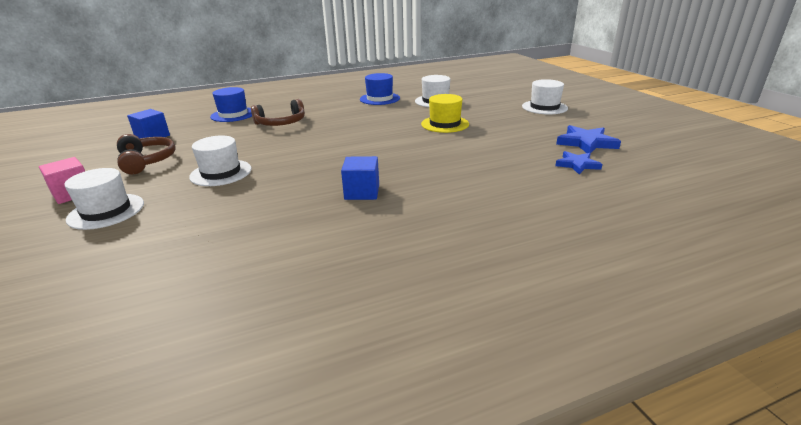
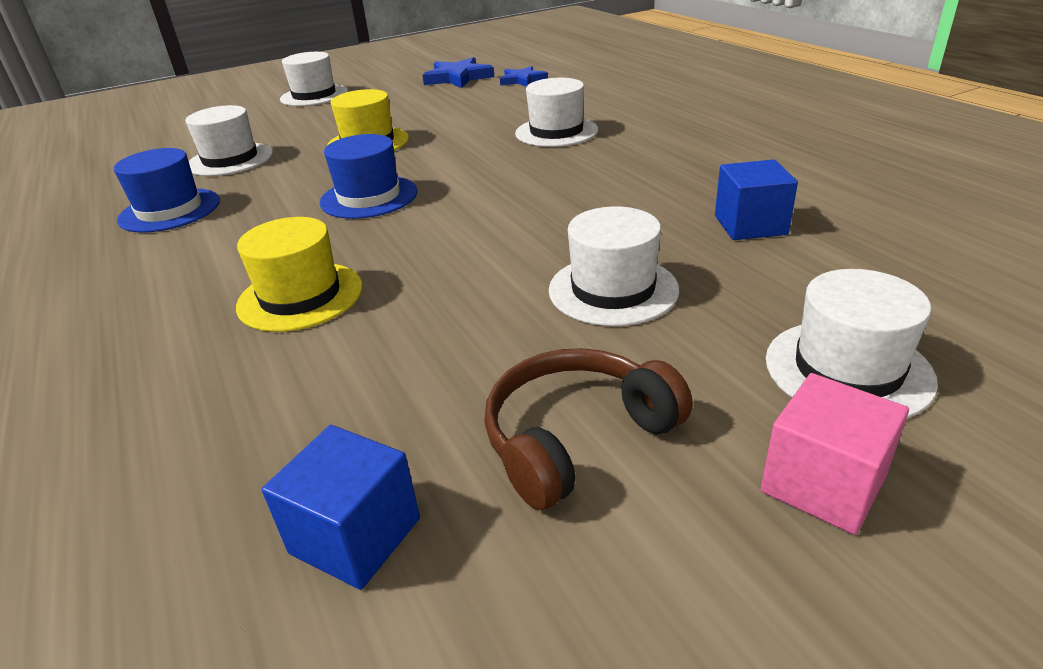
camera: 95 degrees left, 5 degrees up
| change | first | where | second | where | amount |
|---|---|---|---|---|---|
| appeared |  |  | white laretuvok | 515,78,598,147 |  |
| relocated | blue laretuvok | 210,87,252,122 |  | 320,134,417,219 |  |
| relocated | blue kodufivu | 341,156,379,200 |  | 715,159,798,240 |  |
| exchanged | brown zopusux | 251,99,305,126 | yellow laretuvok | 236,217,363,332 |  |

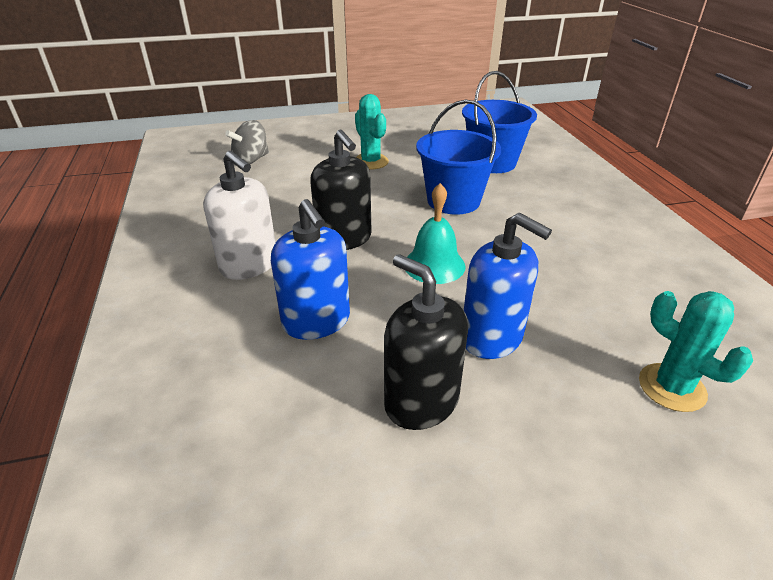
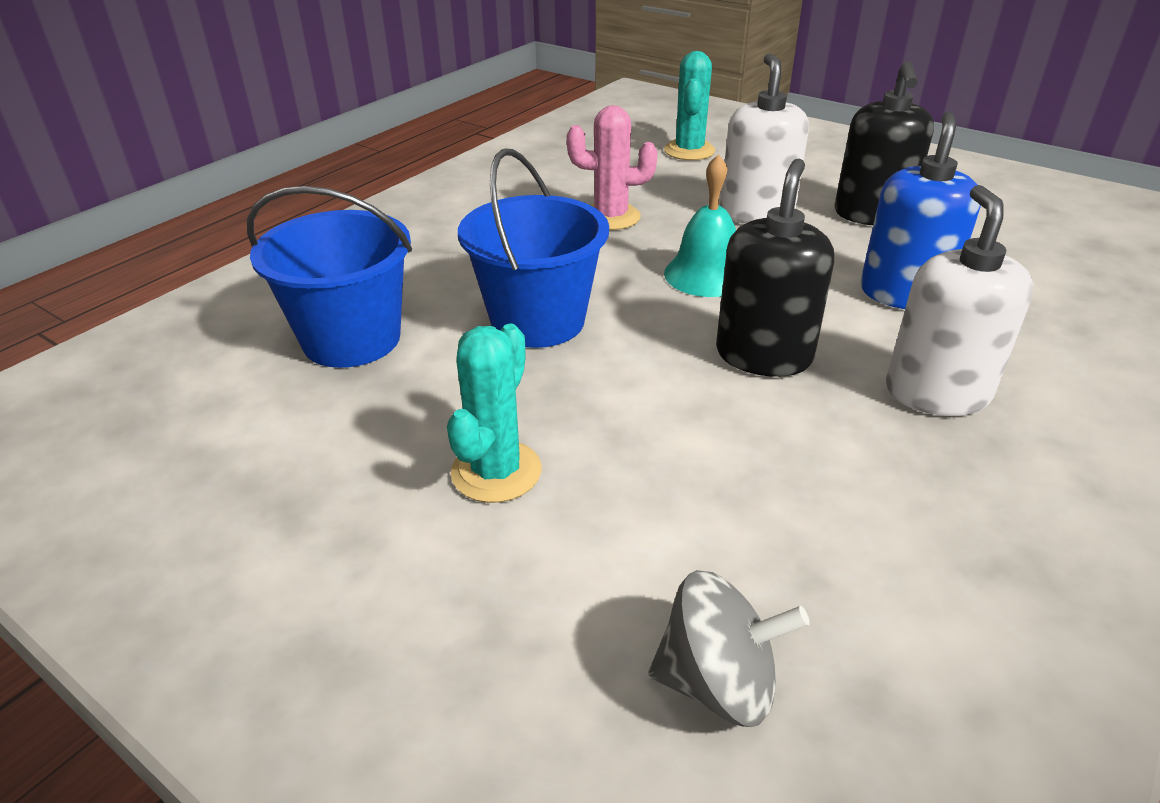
camera: 130 degrees left, 0 degrees up
| change | first | where | second | where | amount |
|---|---|---|---|---|---|
| appeared |  |  | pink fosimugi | 567,105,657,230 |  |
| colour | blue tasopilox | 464,213,552,359 | white tasopilox | 720,53,809,224 |  |

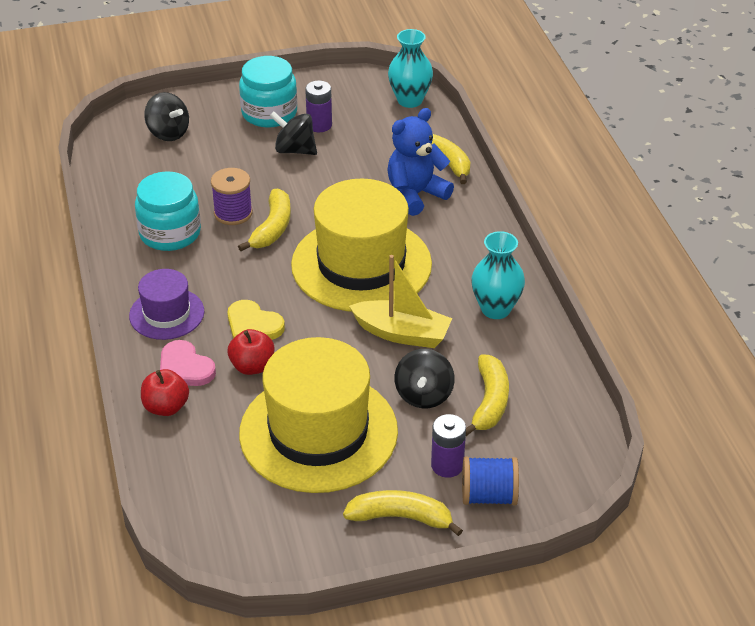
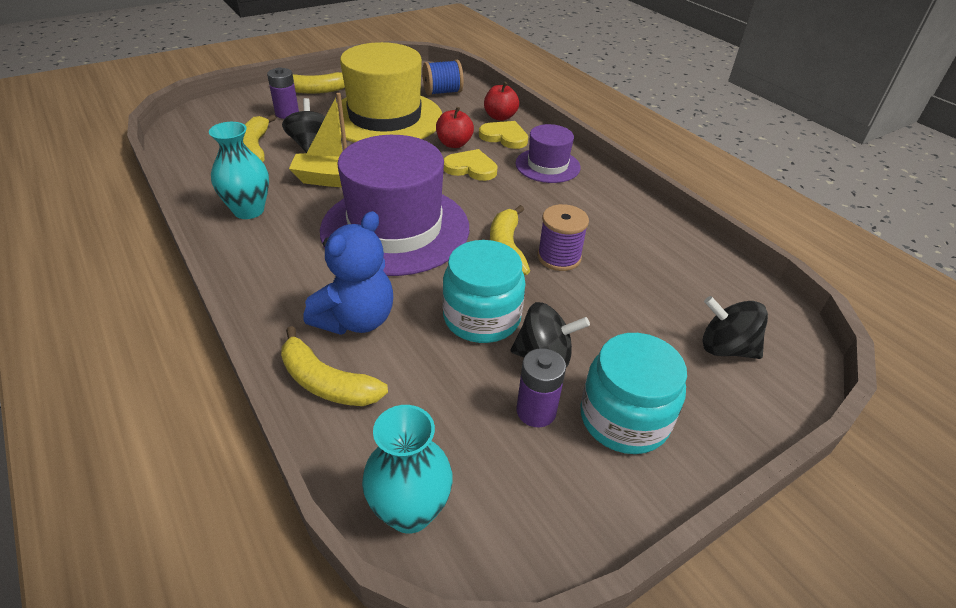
camera: 160 degrees right, 0 degrees up
| change | first | where | second | where | amount |
|---|---|---|---|---|---|
| relocated | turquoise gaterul | 135,171,201,251 |  | 443,240,525,343 |  |
| relocated | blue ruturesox | 462,456,519,505 |  | 423,60,464,95 |  |
| colour | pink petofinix | 160,340,216,386 | yellow petofinix | 479,121,528,149 |  |
| colour | yellow laretuvok | 291,179,432,312 | purple laretuvok | 320,135,469,276 |  |

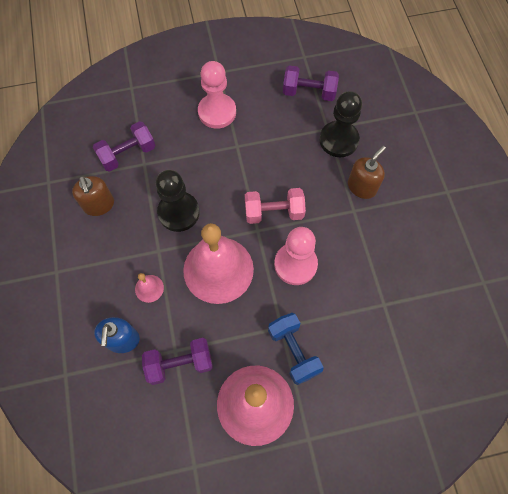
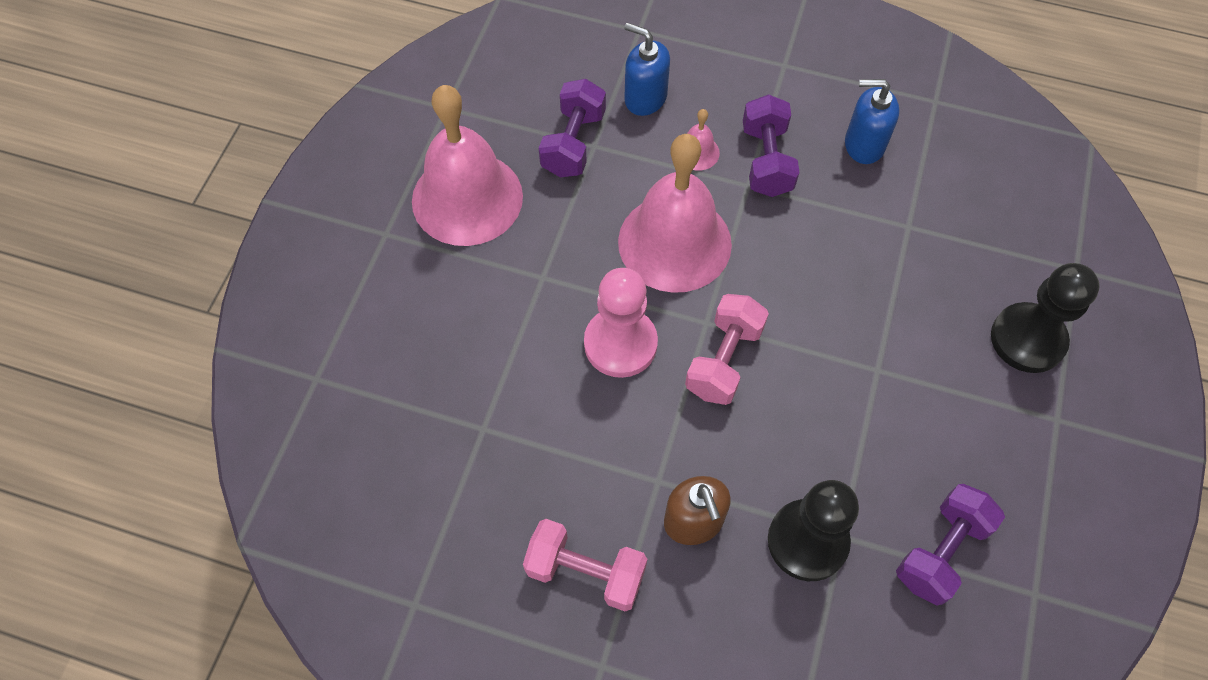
camera: 120 degrees right, 5 degrees down
| change | first | where | second | where | amount |
|---|---|---|---|---|---|
| missing | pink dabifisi | 198,61,236,129 |  |  |  |
| missing | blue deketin | 268,313,324,385 |  |  |  |
| appeared |  |  | pink deketin | 523,519,647,611 |  |
| relocated | purple deketin | 93,121,155,172 |  | 743,94,800,197 |  |
| relocated | black dabifisi | 156,170,200,232 |  | 991,263,1100,373 |  |
| colour | brown tasopilox | 72,176,114,216 | blue tasopilox | 845,79,899,164 |  |

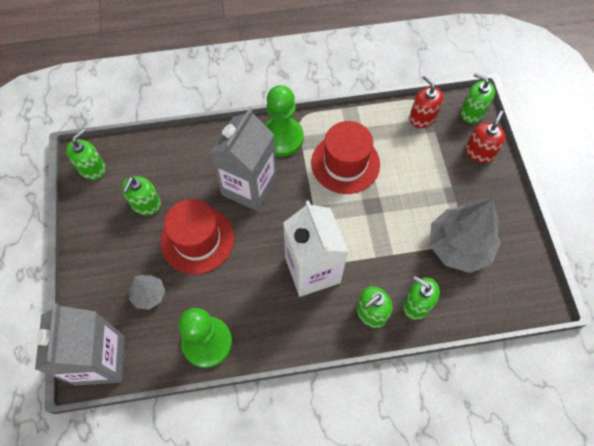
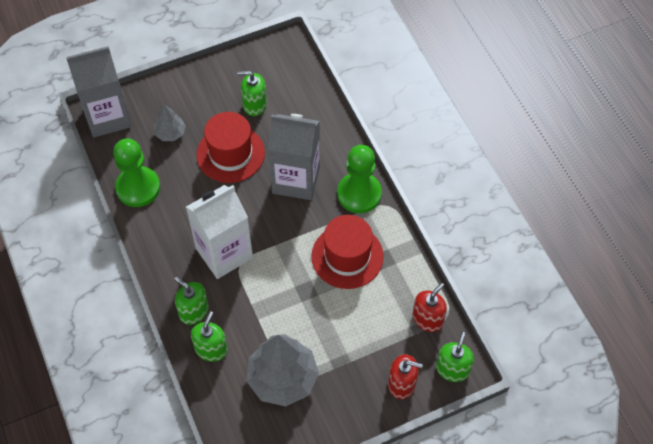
camera: 75 degrees right, 5 degrees down
| change | first | where | second | where | amount |
|---|---|---|---|---|---|
| missing | green tasopilox | 66,129,106,180 |  |  |  |

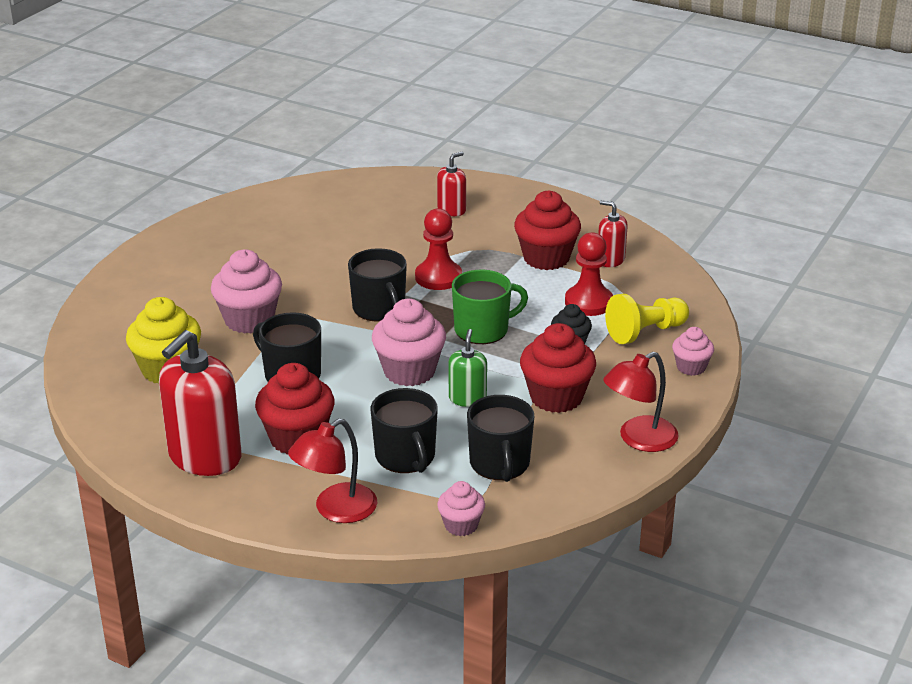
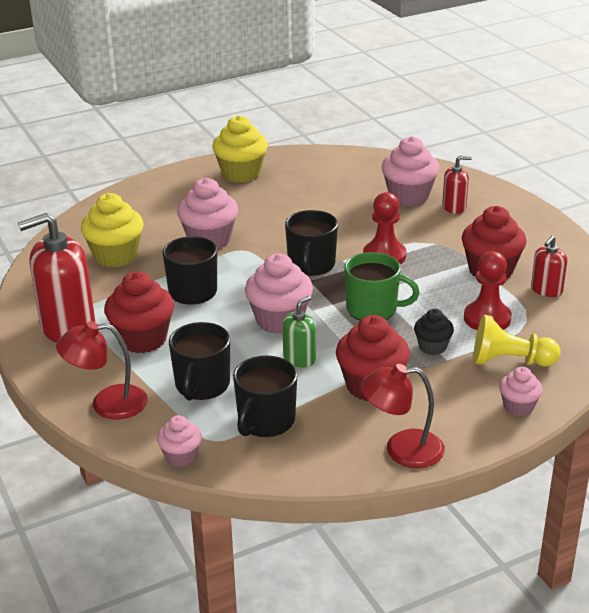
camera: 35 degrees right, 0 degrees up
| change | first | where | second | where | amount |
|---|---|---|---|---|---|
| appeared |  |  | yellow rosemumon | 212,115,268,183 |  |
| appeared |  |  | pink rosemumon | 381,136,439,206 |  |
| spun | red tasopilox | 598,200,628,267 |  | 531,236,567,297 | 120 degrees counterclockwise |

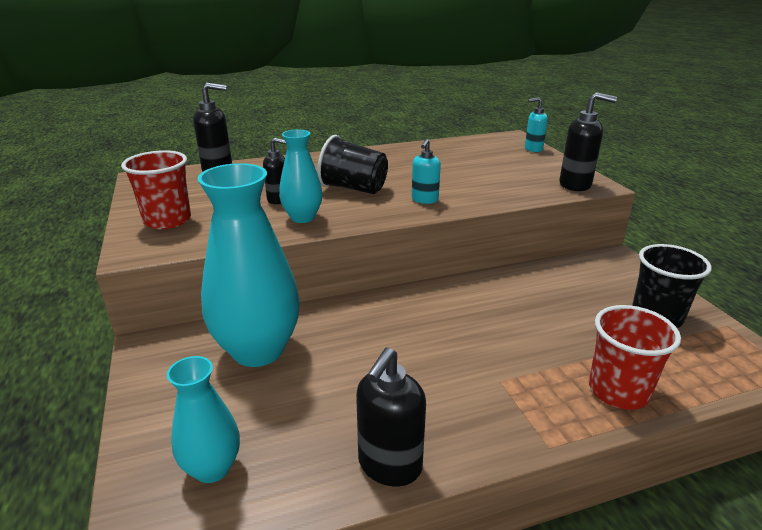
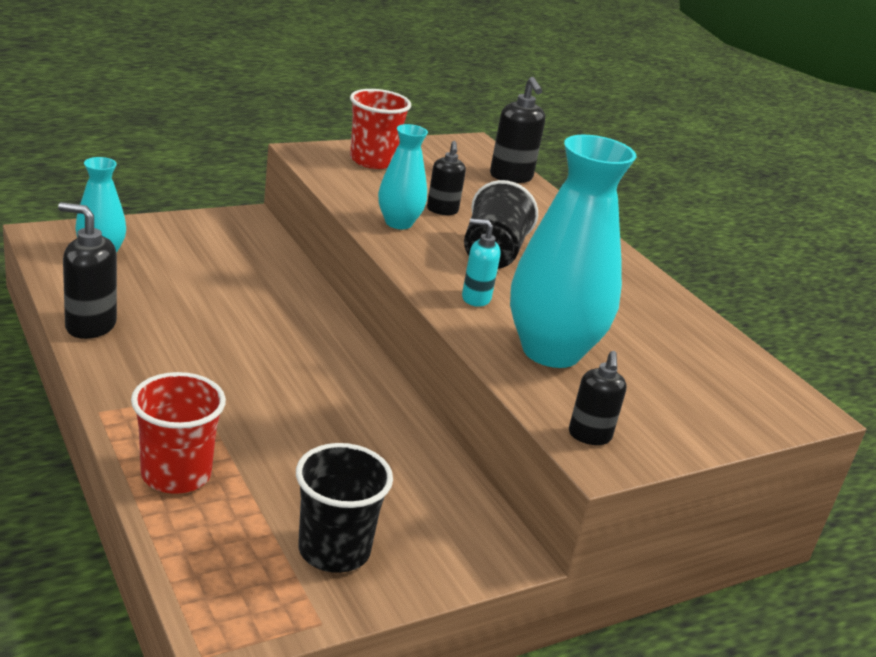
camera: 75 degrees right, 0 degrees up
| change | first | where | second | where | amount |
|---|---|---|---|---|---|
| missing | turquoise tasopilox | 525,97,548,152 |  |  |  |
| relocated | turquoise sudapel | 197,163,300,367 |  | 510,135,637,368 |  |
| size | black tasopilox | 559,92,617,191 |  | 569,351,627,445 | x0.66 |

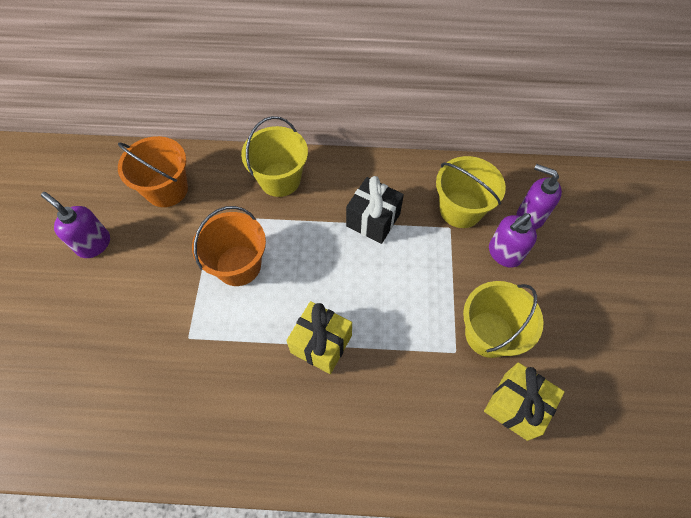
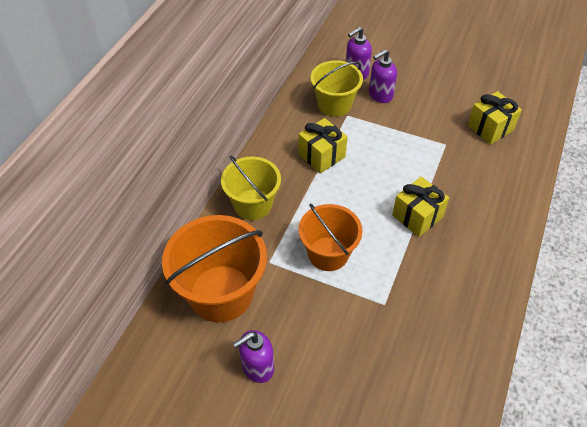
camera: 70 degrees left, 10 degrees down
| change | first | where | second | where | amount |
|---|---|---|---|---|---|
| missing | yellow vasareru | 463,281,543,358 |  |  |  |
| colour | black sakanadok | 346,176,404,244 | yellow sakanadok | 299,118,347,174 |  |
| spun | purple tasopilox | 489,213,537,268 |  | 369,49,397,103 | 75 degrees clockwise |
| size | orange vasareru | 118,136,188,207 |  | 162,215,267,322 | x1.51 |

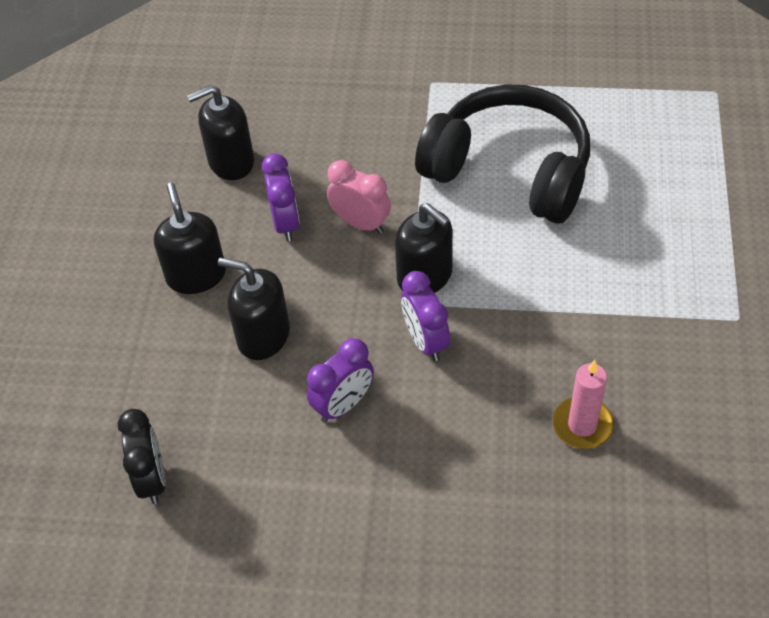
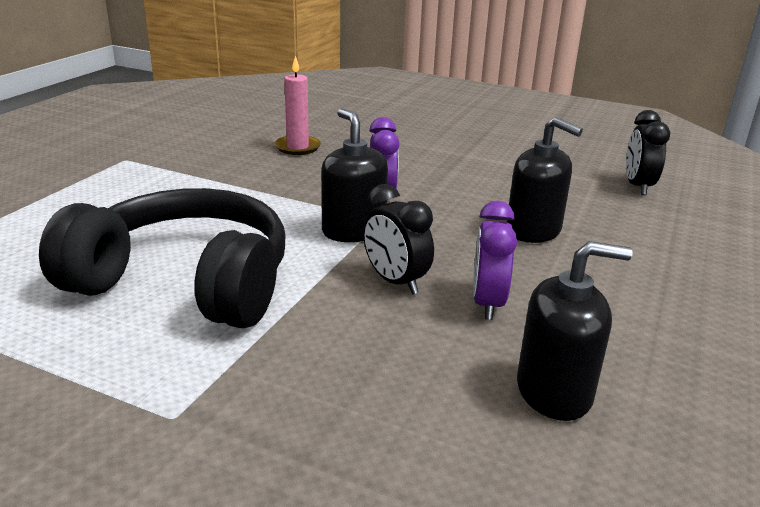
camera: 165 degrees left, 25 degrees down
| change | first | where | second | where | amount |
|---|---|---|---|---|---|
| missing | black tasopilox | 154,182,226,294 |  |  |  |
| missing | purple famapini | 307,338,374,423 |  |  |  |
| colour | pink famapini | 327,160,391,234 | black famapini | 363,184,434,294 |  |
| spun | black zopusux | 415,85,590,224 |  | 39,188,285,328 | 150 degrees clockwise |

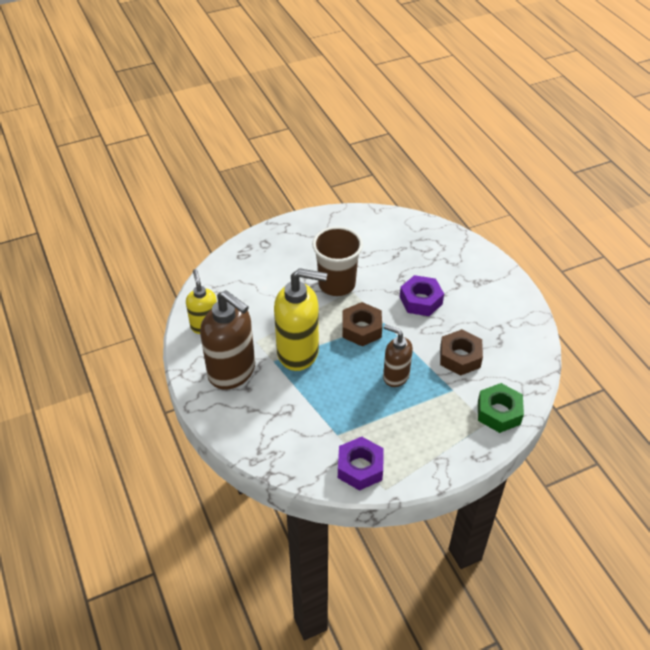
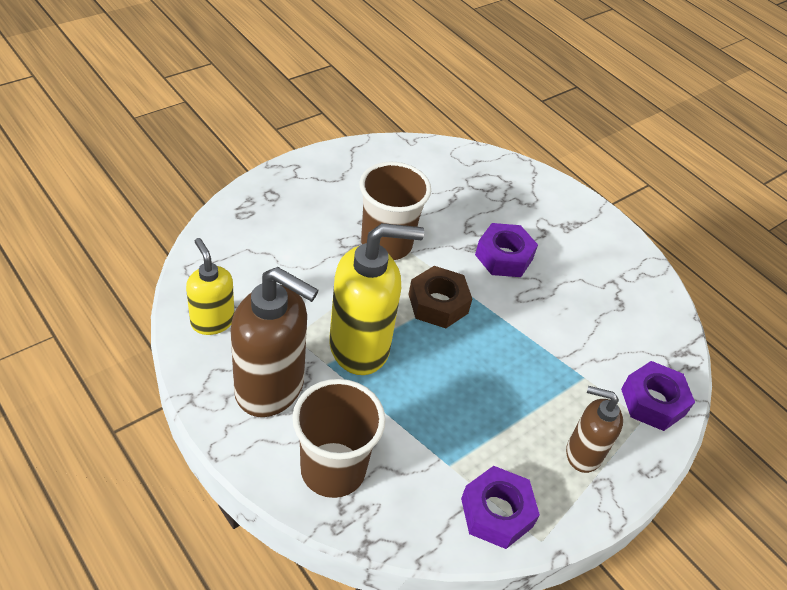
camera: 20 degrees left, 0 degrees up
| change | first | where | second | where | amount |
|---|---|---|---|---|---|
| missing | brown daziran | 440,329,483,376 |  |  |  |
| appeared |  |  | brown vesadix | 292,379,386,498 |  |
| relocated | brown tasopilox | 383,324,413,387 |  | 566,386,623,473 |  |
| colour | green daziran | 478,383,524,433 | purple daziran | 621,361,695,431 |  |

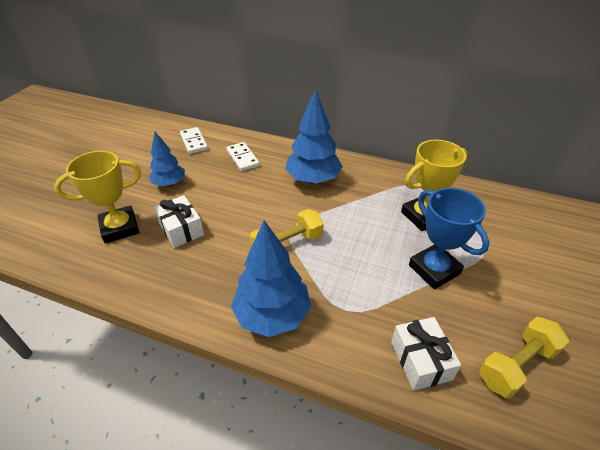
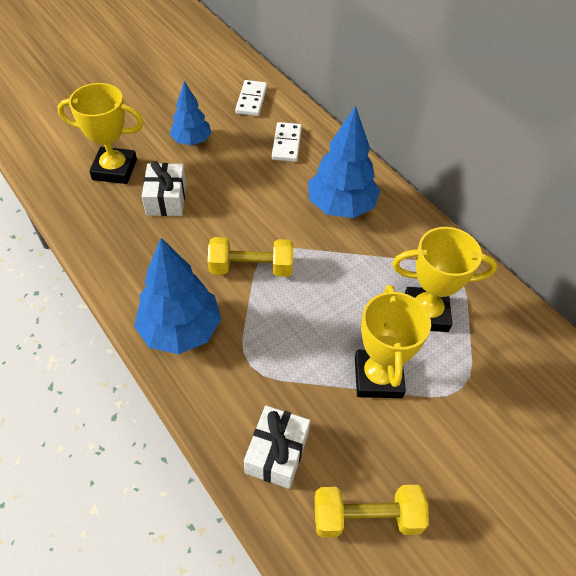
camera: 30 degrees right, 10 degrees up
| change | first | where | second | where | amount |
|---|---|---|---|---|---|
| colour | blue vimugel | 409,188,489,289 | yellow vimugel | 355,285,431,398 |  |

